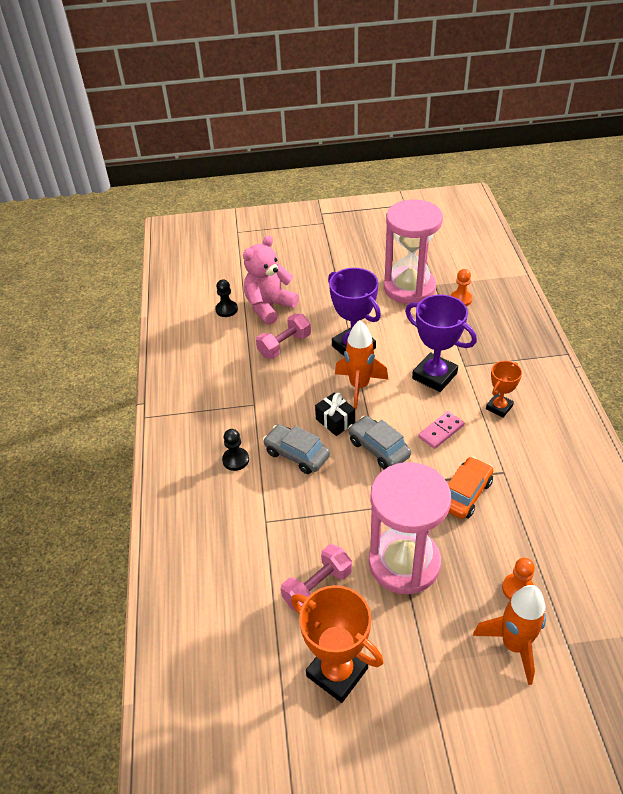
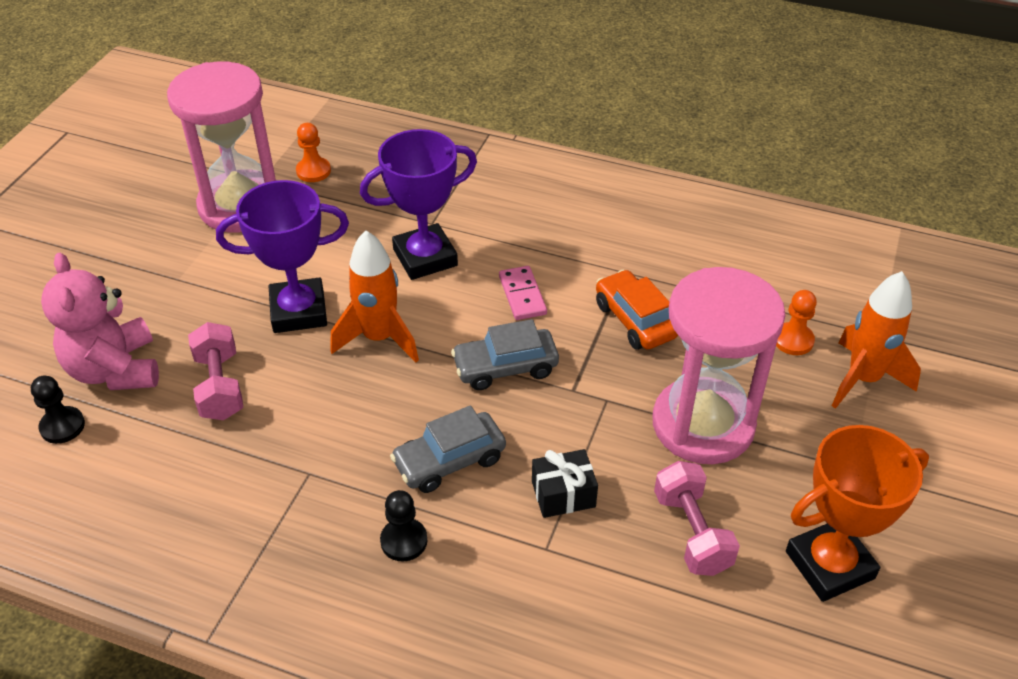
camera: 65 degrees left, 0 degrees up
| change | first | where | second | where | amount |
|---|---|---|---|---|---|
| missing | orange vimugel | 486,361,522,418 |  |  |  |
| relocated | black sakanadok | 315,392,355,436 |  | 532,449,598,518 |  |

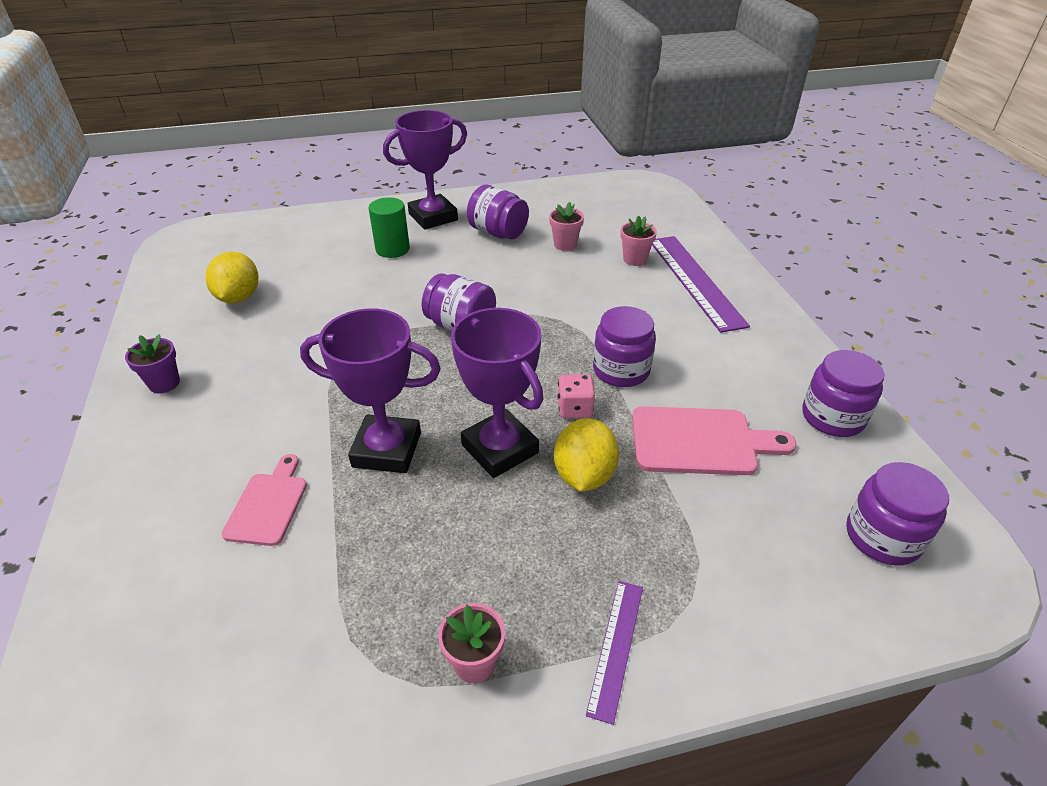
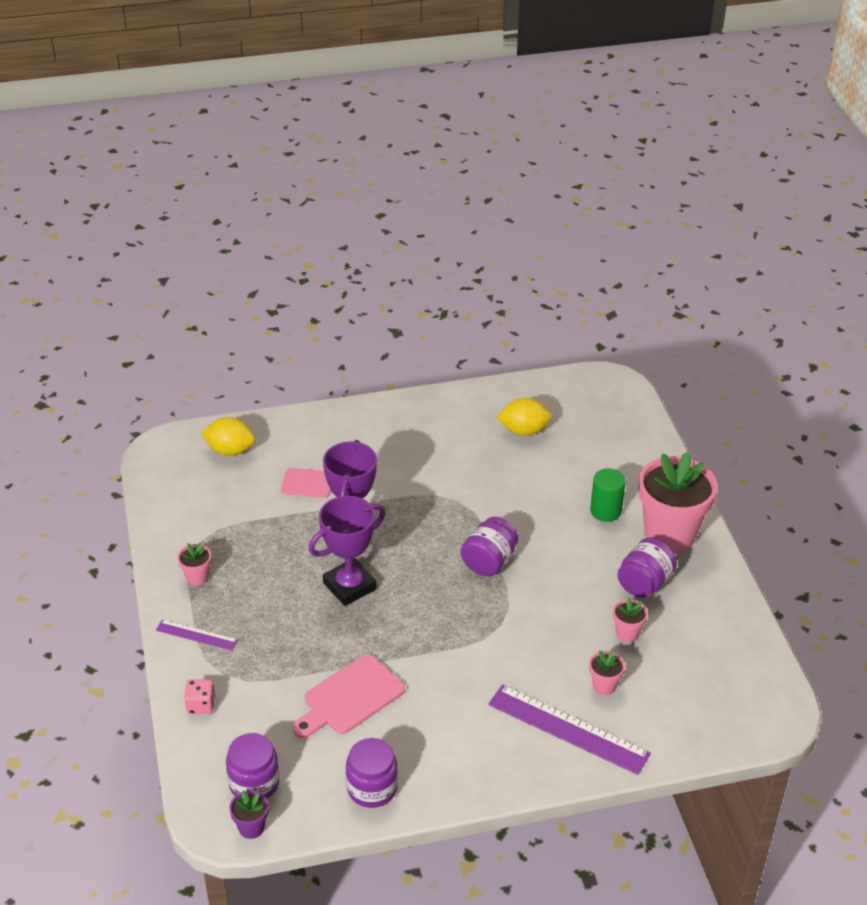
camera: 90 degrees right, 0 degrees up
| change | first | where | second | where | amount |
|---|---|---|---|---|---|
| missing | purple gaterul | 593,306,656,387 |  |  |  |
| relocated | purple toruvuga | 125,334,180,393 |  | 229,790,269,839 |  |
| relocated | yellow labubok | 554,418,619,492 |  | 201,417,255,456 |  |
| relocated | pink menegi | 557,374,595,418 |  | 184,679,215,714 |  |
| exchanged | purple vimugel | 383,110,467,230 | pink toruvuga | 638,452,718,553 |  |
| spun | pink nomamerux | 632,406,796,475 |  | 292,654,405,738 | 45 degrees clockwise |
| spun | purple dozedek | 652,236,750,333 |  | 488,684,651,775 | 45 degrees clockwise |

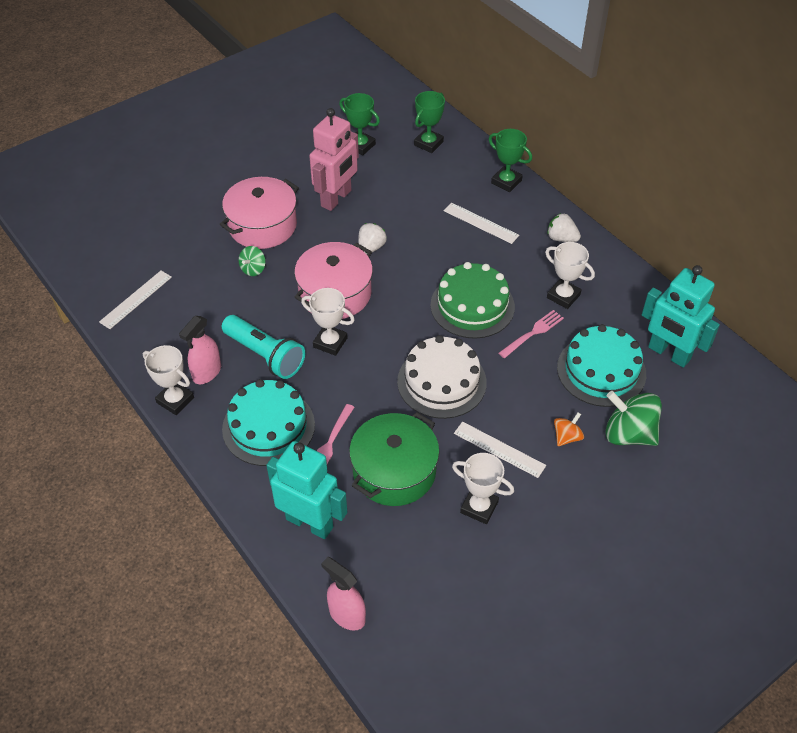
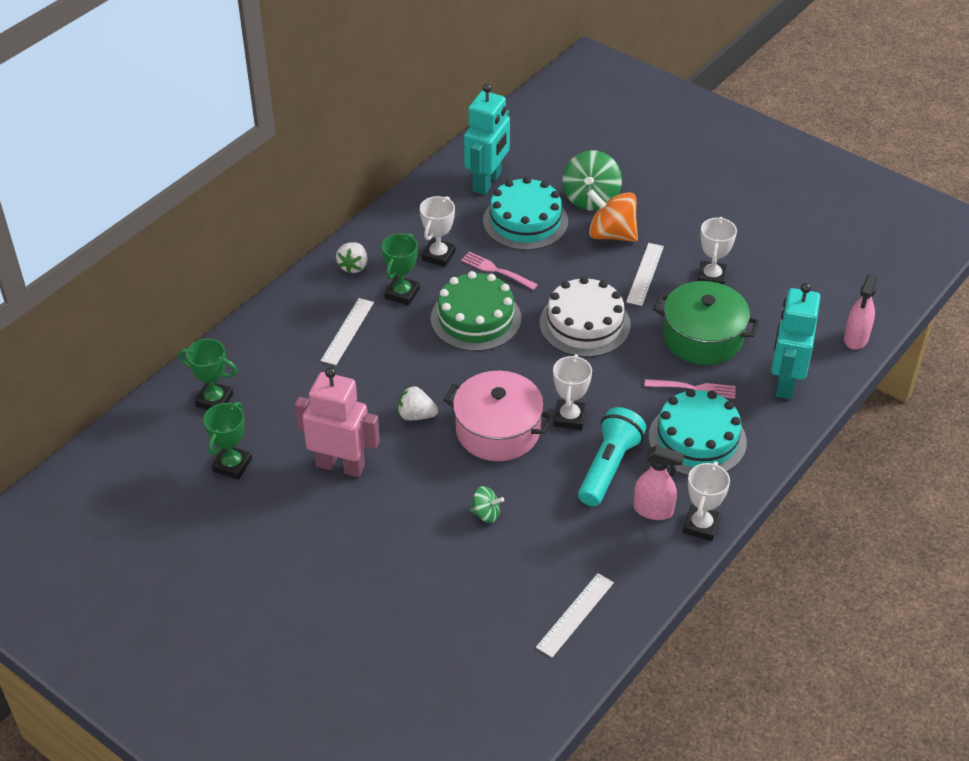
camera: 105 degrees left, 5 degrees down
| change | first | where | second | where | amount |
|---|---|---|---|---|---|
| missing | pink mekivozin | 220,177,299,249 |  |  |  |
| relocated | green vimugel | 489,129,532,192 |  | 382,234,420,306 |  |
| spun | white dozedek | 99,271,172,329 |  | 536,573,614,657 | 75 degrees counterclockwise |
| size | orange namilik | 554,412,584,446 |  | 587,189,638,242 | x1.91 |

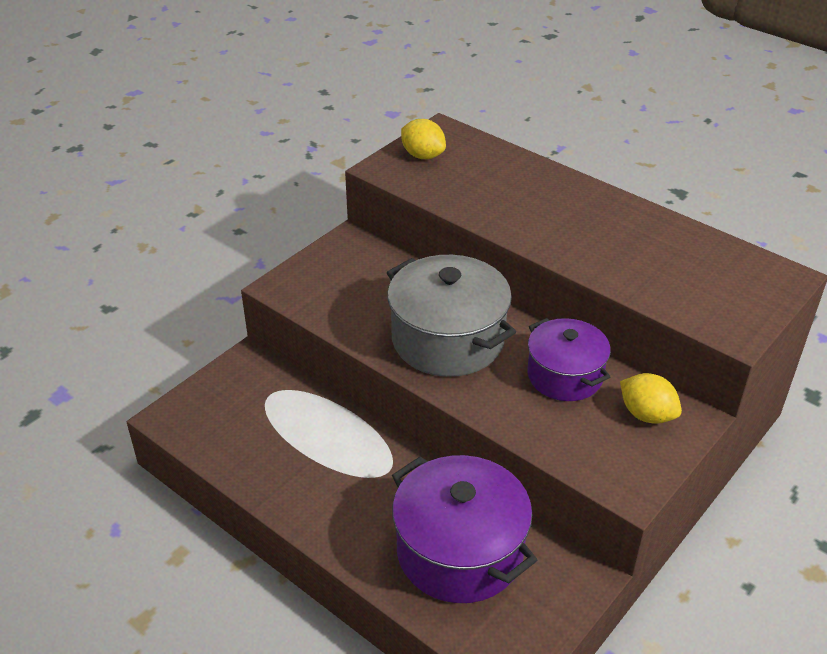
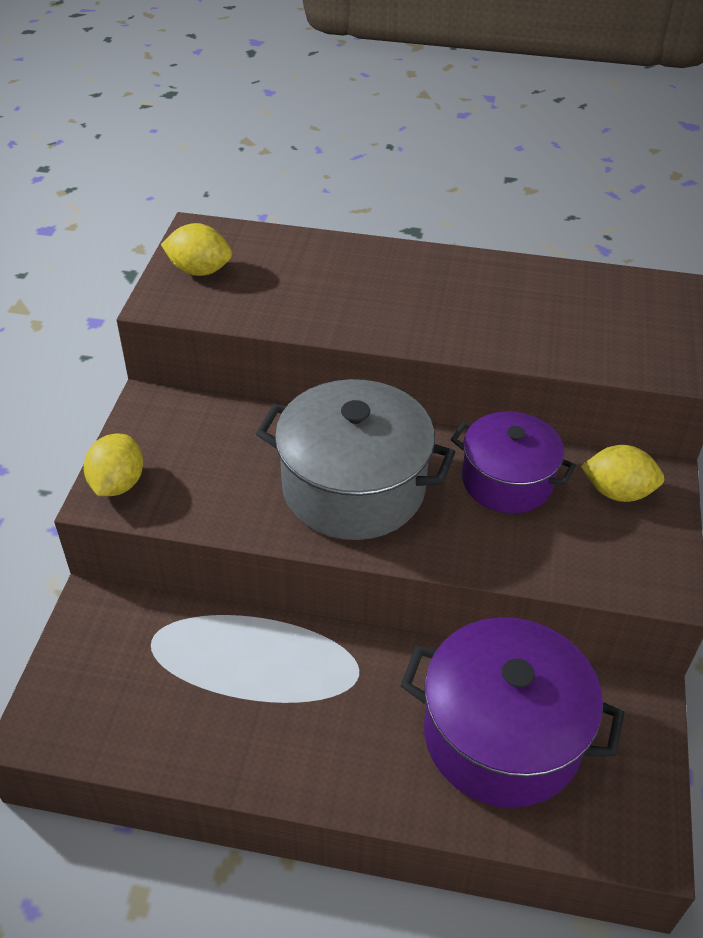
camera: 30 degrees left, 5 degrees up
| change | first | where | second | where | amount |
|---|---|---|---|---|---|
| appeared |  |  | yellow labubok | 84,434,143,496 |  |

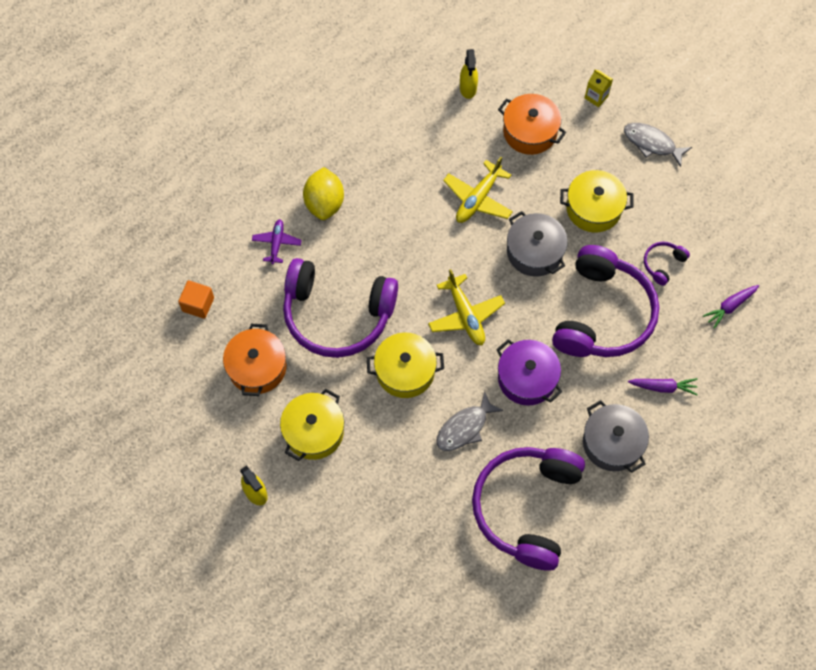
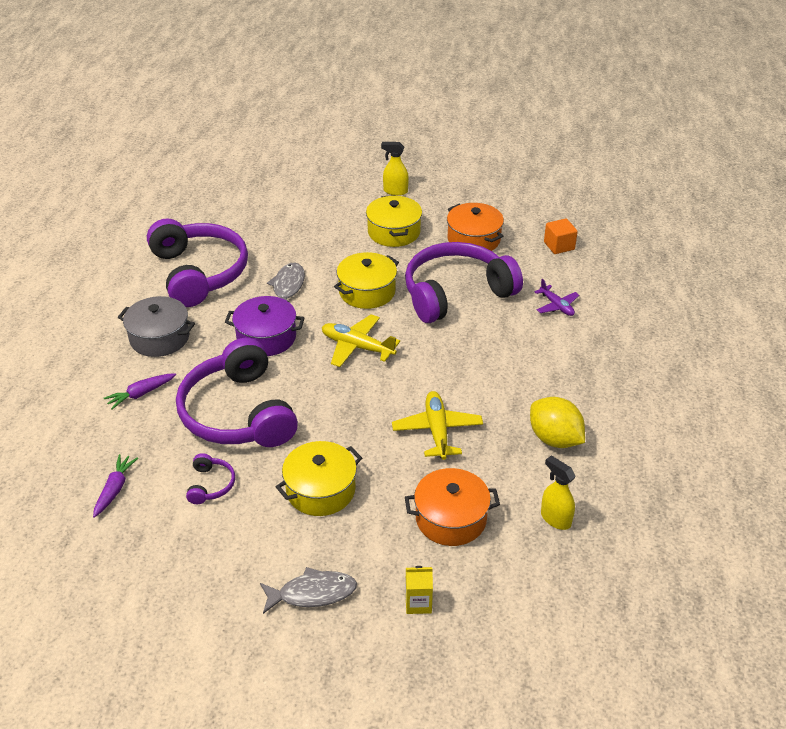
camera: 140 degrees right, 25 degrees down
| change | first | where | second | where | amount |
|---|---|---|---|---|---|
| missing | grey mekivozin | 507,211,568,277 |  |  |  |
| relocated | yellow labubok | 303,167,344,220 |  | 530,397,585,448 |  |

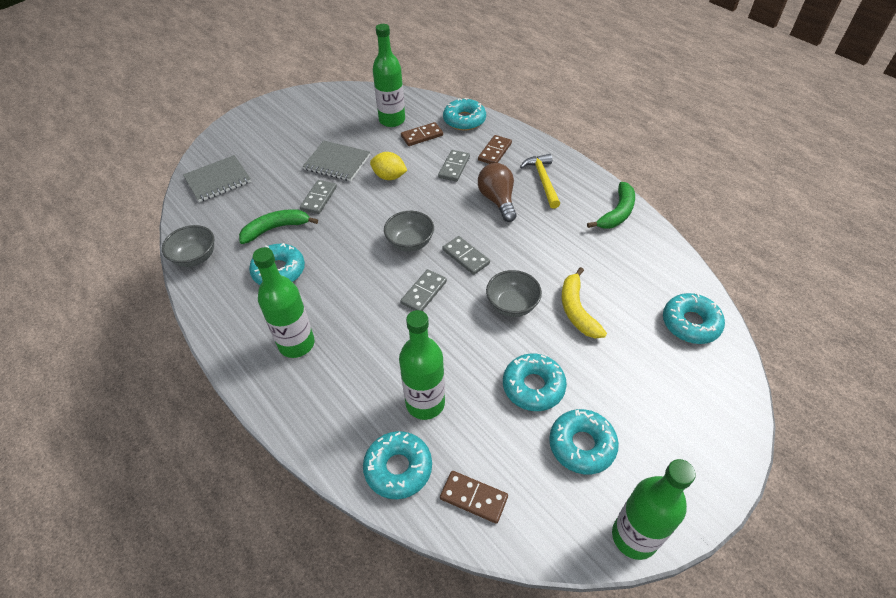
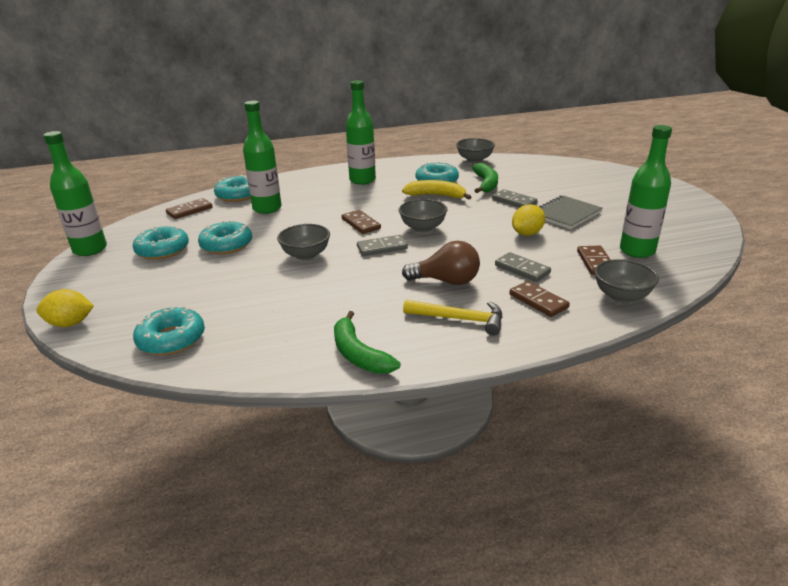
camera: 115 degrees right, 20 degrees down
| change | first | where | second | where | amount |
|---|---|---|---|---|---|
| missing | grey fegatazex | 183,155,251,202 |  |  |  |
| appeared |  |  | yellow labubok | 36,289,94,327 |  |
| relocated | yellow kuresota | 562,267,607,339 |  | 402,180,471,200 |  |
| exchanged | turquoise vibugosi | 443,98,486,130 | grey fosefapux | 595,259,659,303 |  |
| colour | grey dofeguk | 400,269,447,311 | brown dofeguk | 342,210,381,234 |  |

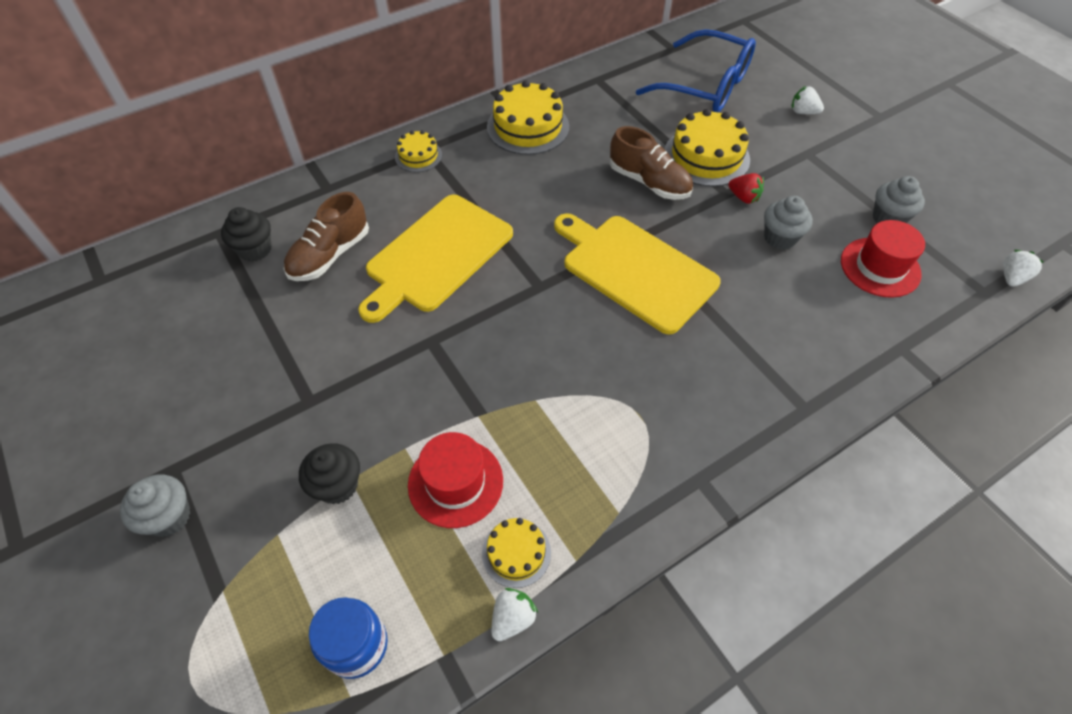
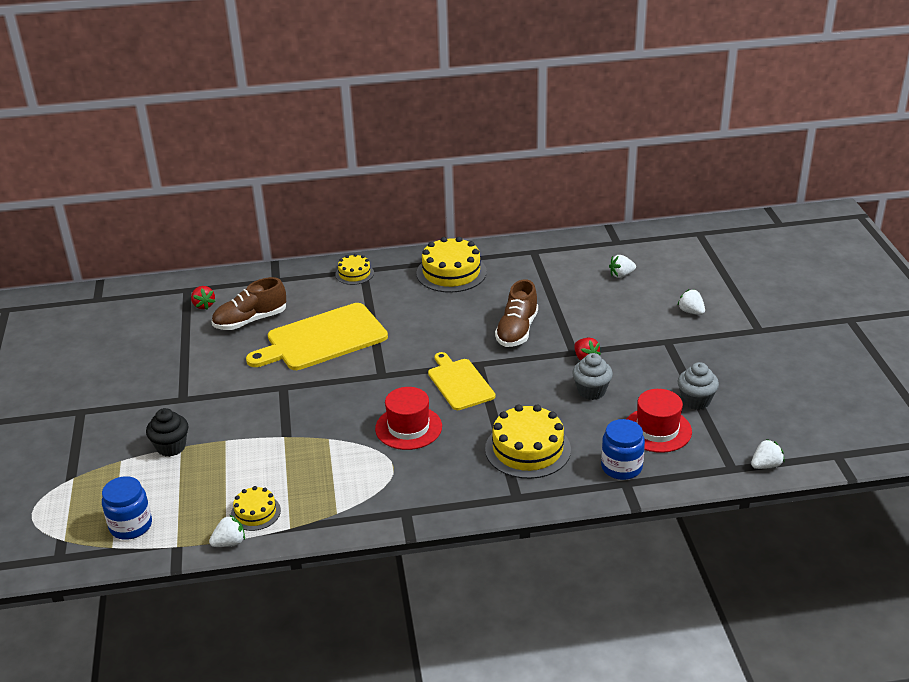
camera: 25 degrees right, 20 degrees down
| change | first | where | second | where | amount |
|---|---|---|---|---|---|
| missing | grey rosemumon | 120,474,190,537 |  |  |  |
| appeared |  |  | blue gaterul | 601,419,645,480 |  |
| relocated | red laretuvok | 408,432,503,528 |  | 375,387,442,450 |  |
| relocated | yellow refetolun | 665,109,750,187 |  | 485,404,571,479 |  |
| exchanged | black rosemumon | 221,207,271,262 | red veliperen | 191,286,216,310 |  |
| exchanged | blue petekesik | 636,29,756,112 | white veliperen | 609,255,636,278 |  |
| spun | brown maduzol | 610,126,693,200 |  | 495,279,538,347 | 45 degrees clockwise |
| size | yellow nomamerux | 554,213,721,335 |  | 428,352,495,410 | x0.62 |

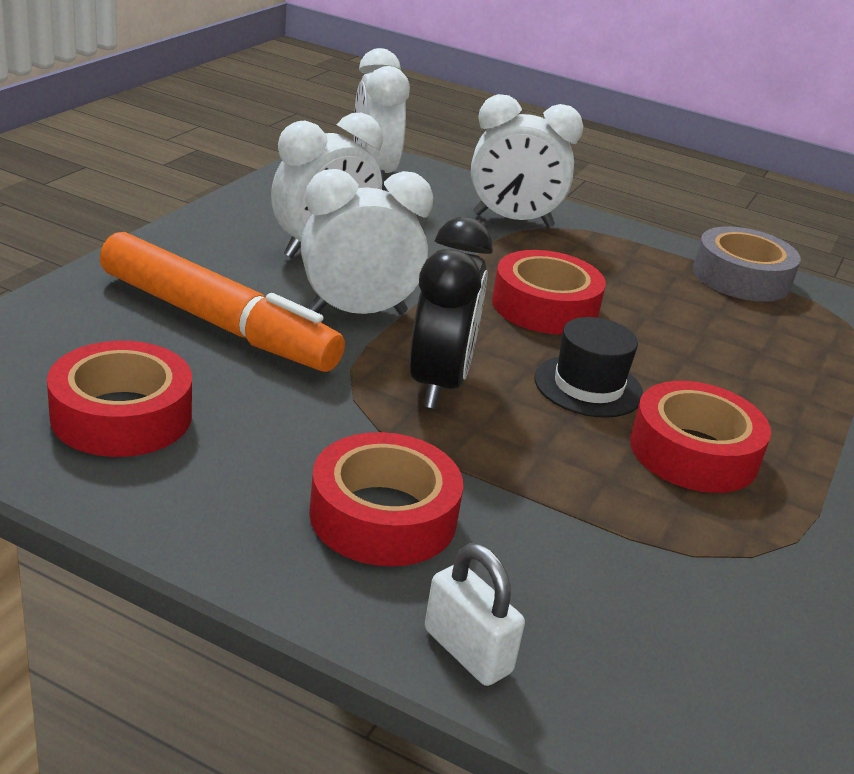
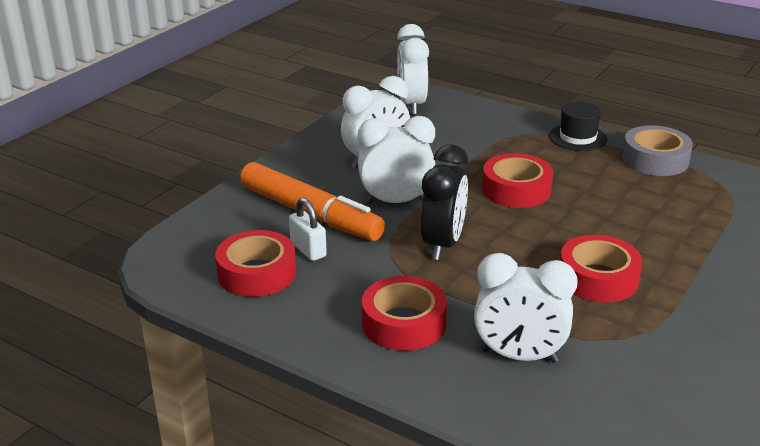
camera: 10 degrees right, 0 degrees up
| change | first | where | second | where | amount |
|---|---|---|---|---|---|
| relocated | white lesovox | 425,543,525,686 |  | 289,197,327,261 |  |
| relocated | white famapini | 471,94,583,227 |  | 474,253,578,363 |  |
| relocated | black laretuvok | 535,317,643,418 |  | 549,102,607,151 |  |

